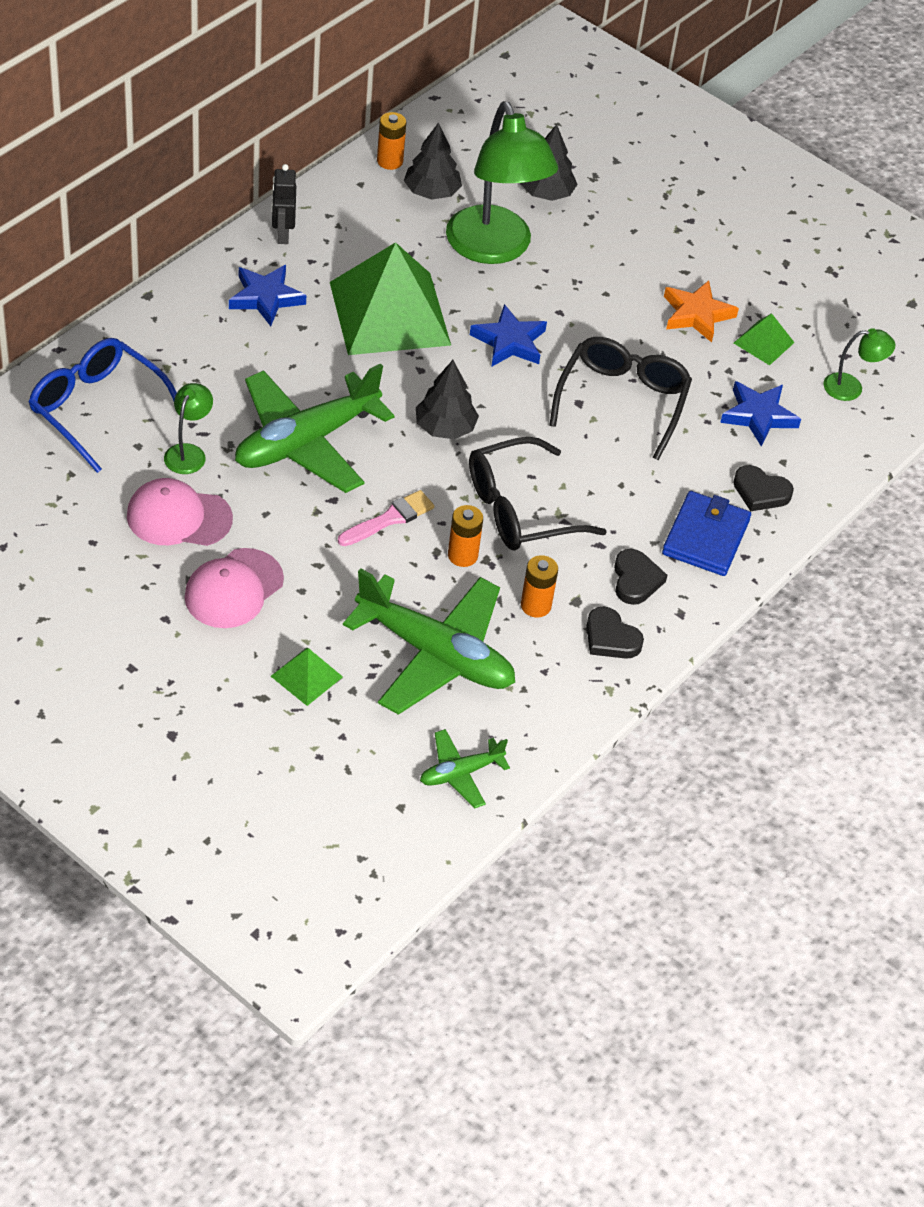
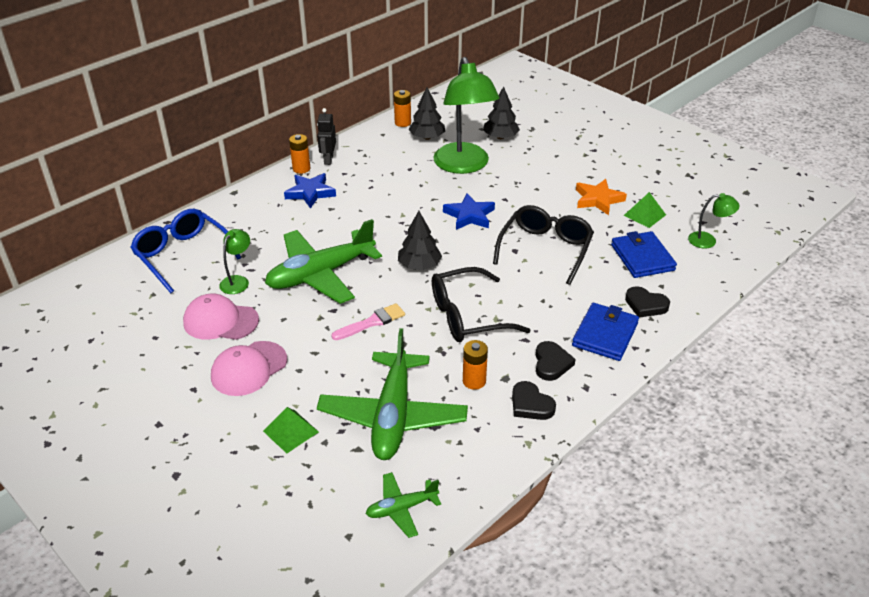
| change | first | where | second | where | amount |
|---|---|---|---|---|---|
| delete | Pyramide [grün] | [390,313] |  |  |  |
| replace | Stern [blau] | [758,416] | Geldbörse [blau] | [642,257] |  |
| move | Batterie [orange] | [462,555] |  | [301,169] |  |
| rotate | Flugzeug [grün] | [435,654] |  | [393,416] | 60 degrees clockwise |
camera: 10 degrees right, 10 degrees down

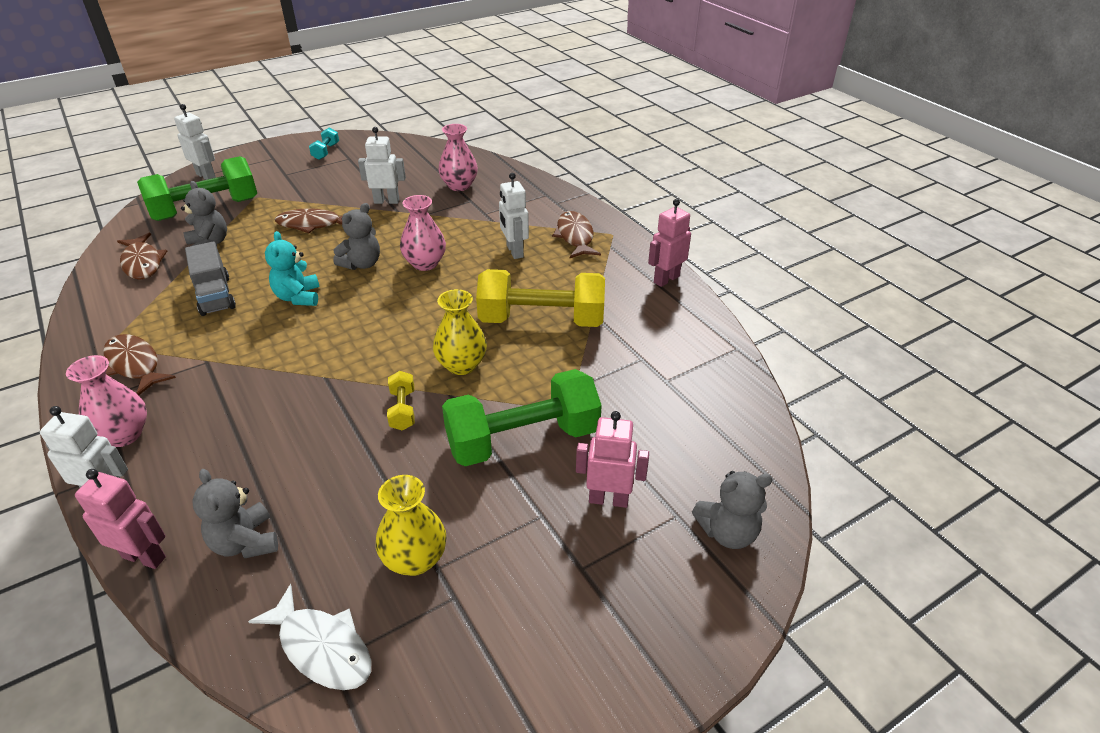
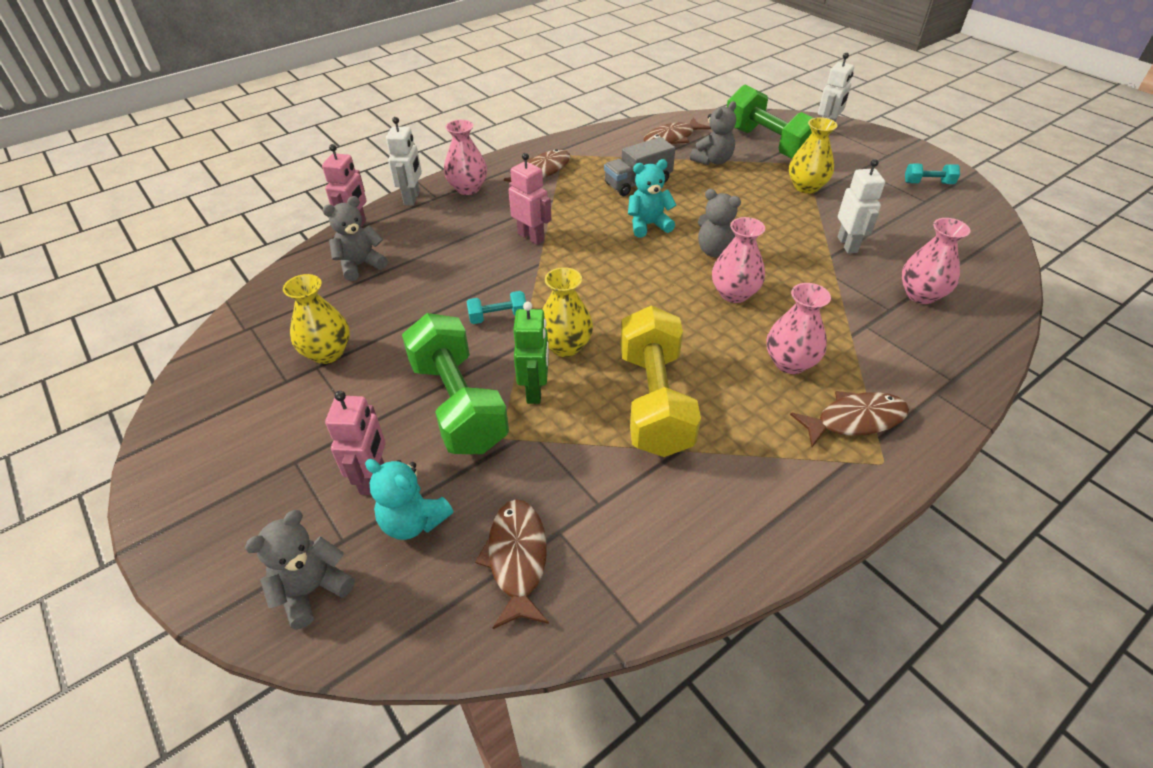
| change | first | where | second | where | amount |
|---|---|---|---|---|---|
| replace | Roboter [weiß] | [514,251] | Vase [rosa] | [790,363] |  |
| move | Roboter [rosa] | [666,279] |  | [531,237] |  |
| move | Fisch [braun] | [313,224] |  | [517,559] |  |
| recolor | Hantel [gelb] | [402,410] | Hantel [türkis] | [498,317] |  |
| rotate | Teddybär [grau] | [727,532] |  | [312,589] | 60 degrees clockwise |
| delete | Fisch [weiß] | [322,648] |  |  |  |
| insert |  |  | Vase [gelb] | [806,187] |  |
| insert |  |  | Roboter [grün] | [535,390] |  |
| insert |  |  | Teddybär [türkis] | [413,521] |  |
camera: 85 degrees right, 5 degrees up

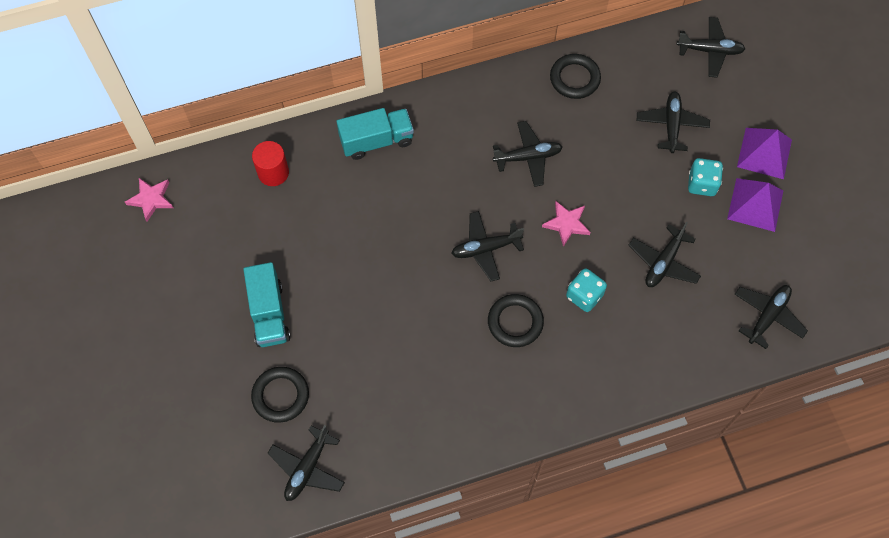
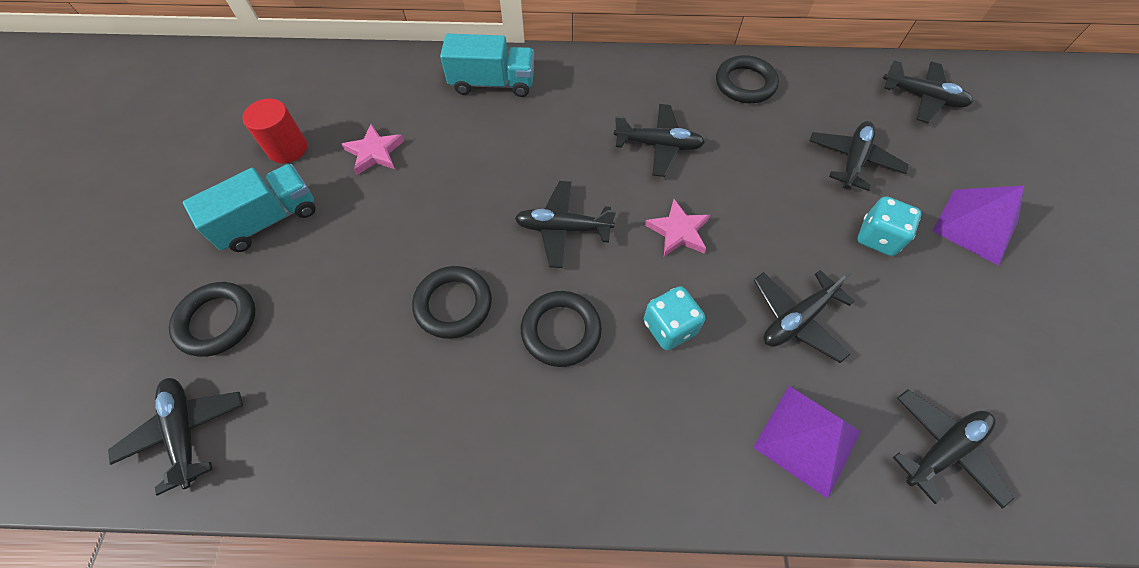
| change | first | where | second | where | amount |
|---|---|---|---|---|---|
| move | Vollzylinder [rot] | [273,172] |  | [287,148] |  |
| move | Stern [rosa] | [151,199] |  | [375,152] |  |
| move | Pyramide [lila] | [755,204] |  | [807,439] |  |
| rotate | Lastwagen [türkis] | [269,313] |  | [268,220] | 135 degrees counterclockwise |
| rotate | Flugzeug [schwarz] | [307,468] |  | [186,432] | 105 degrees clockwise |
| insert |  |  | Ring [schwarz] | [453,304] |  |
camera: 20 degrees right, 5 degrees down

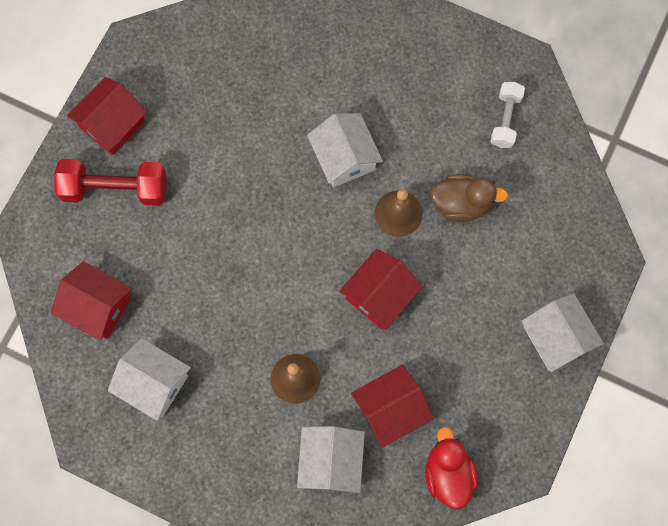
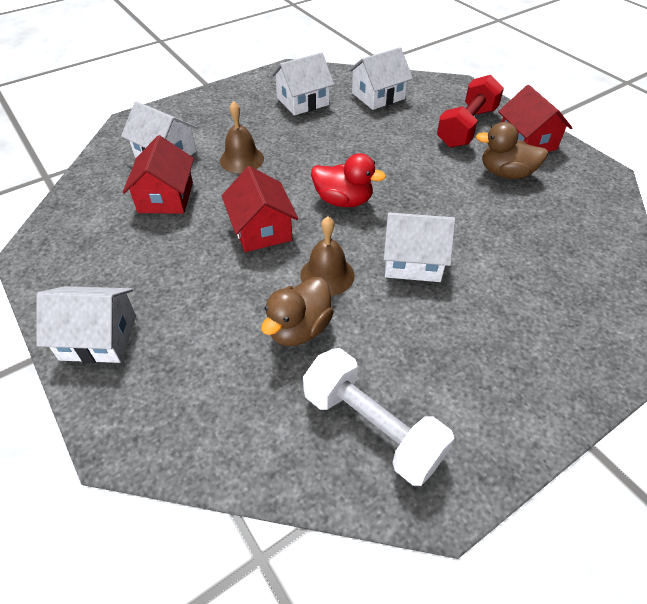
| change | first | where | second | where | amount |
|---|---|---|---|---|---|
| resize | Hantel [weiß] | [505,119] |  | [372,427] | x1.62 |
| recolor | Haus [rot] | [98,306] | Haus [weiß] | [378,96] |  |
| move | Ente [rot] | [448,473] |  | [343,201] |  |
| insert |  |  | Ente [braun] | [506,173] |  |
camera: 120 degrees right, 25 degrees down

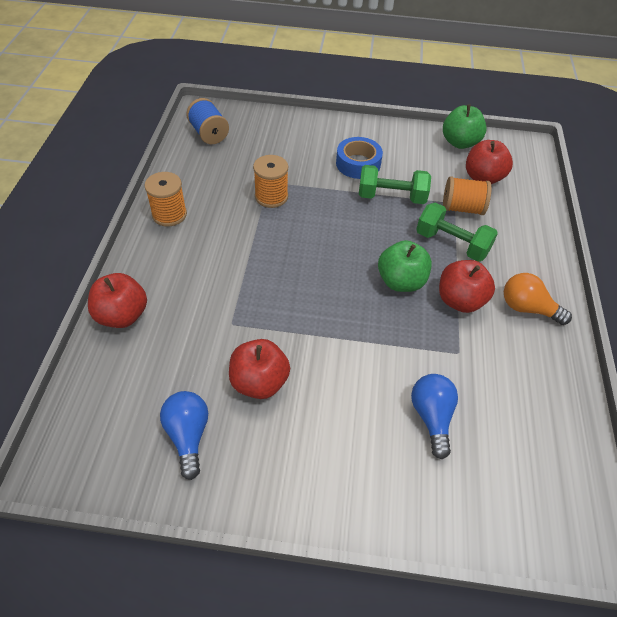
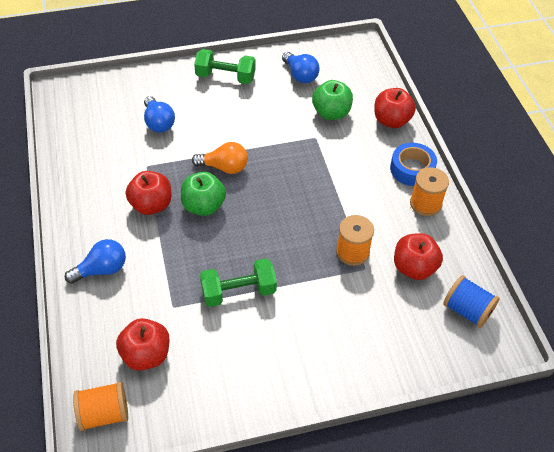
| change | first | where | second | where | amount |
|---|---|---|---|---|---|
| move | Apfel [grün] | [460,142] |  | [331,113] |  |
| move | Klebeband [blau] | [358,164] |  | [412,169] |  |
| move | Garnrolle [orange] | [462,208] |  | [104,414] |  |
| move | Hantel [grün] | [452,244] |  | [225,77] |  |
| move | Glühbirne [orange] | [527,308] |  | [224,167] |  |
| move | Apfel [rot] | [259,382] |  | [414,268] |  |
| insert |  |  | Glühbirne [blau] | [102,270] |  |
camera: 160 degrees right, 0 degrees up

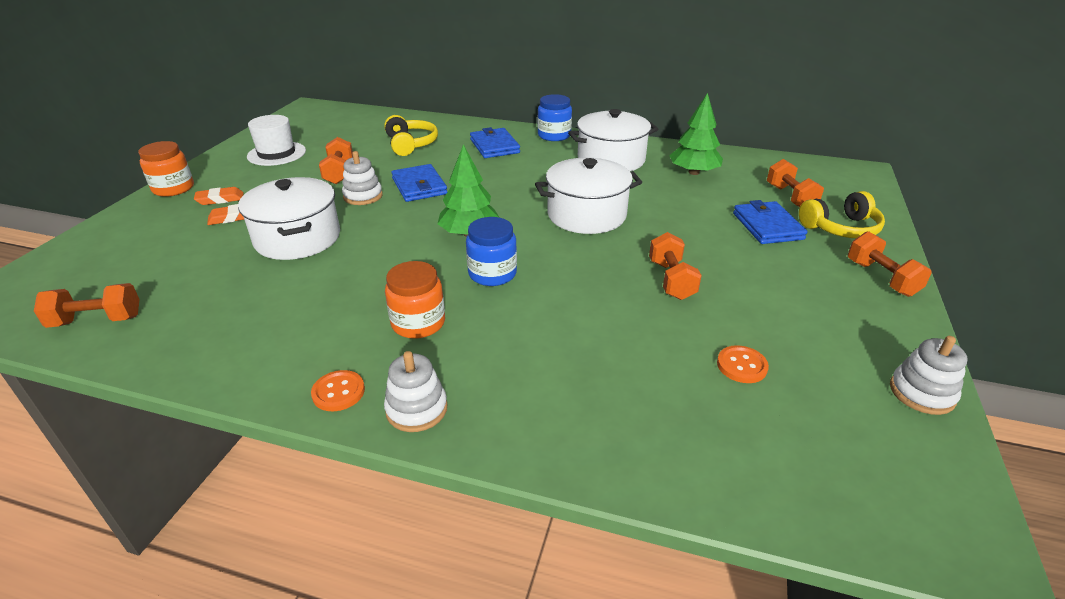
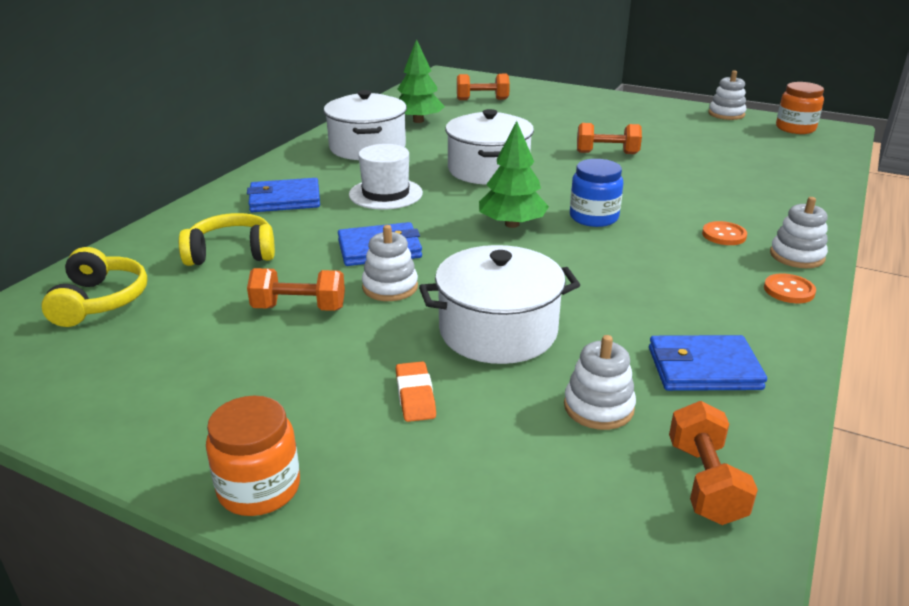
| change | first | where | second | where | amount |
|---|---|---|---|---|---|
| delete | Einmachglas [blau] | [554,135] |  |  |  |
| move | Hut [weiß] | [276,153] |  | [385,194] |  |
| delete | Radiergummi [orange] | [220,199] |  |  |  |
| move | Kopfhörer [gelb] | [840,228] |  | [100,301] |  |
| move | Geldbörse [blau] | [767,226] |  | [703,368] |  |
| delete | Hantel [orange] | [881,278] |  |  |  |
| move | Einmachglas [orange] | [418,323] |  | [795,128] |  |
| move | Knopf [orange] | [741,366] |  | [724,235] |  |
| insert |  |  | Stapelspielzeug [weiß] | [598,407] |  |
camera: 80 degrees left, 5 degrees down

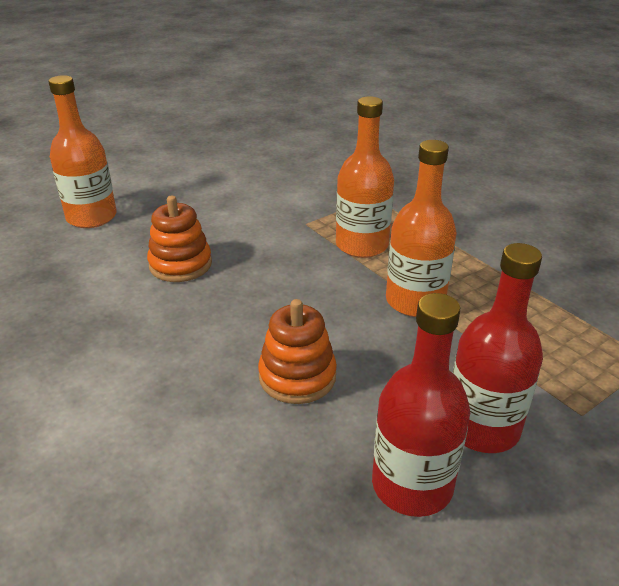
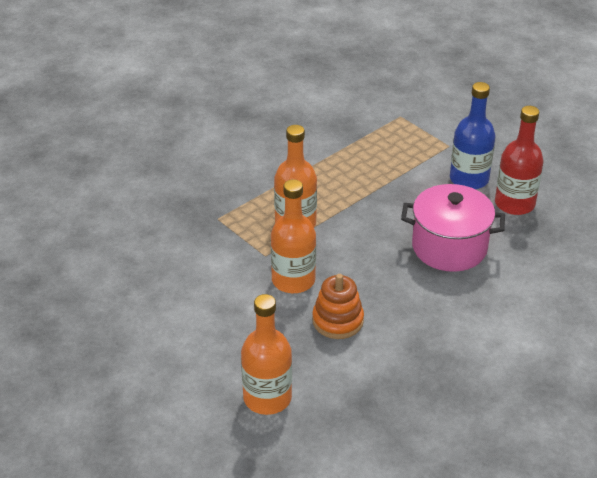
| change | first | where | second | where | amount |
|---|---|---|---|---|---|
| move | Flasche [orange] | [415,301] |  | [293,280] |  |
| recolor | Flasche [rot] | [482,427] | Flasche [blau] | [469,179] |  |
| replace | Stapelspielzeug [orange] | [297,376] | Kochtopf [rosa] | [449,247] |  |
camera: 95 degrees left, 5 degrees up

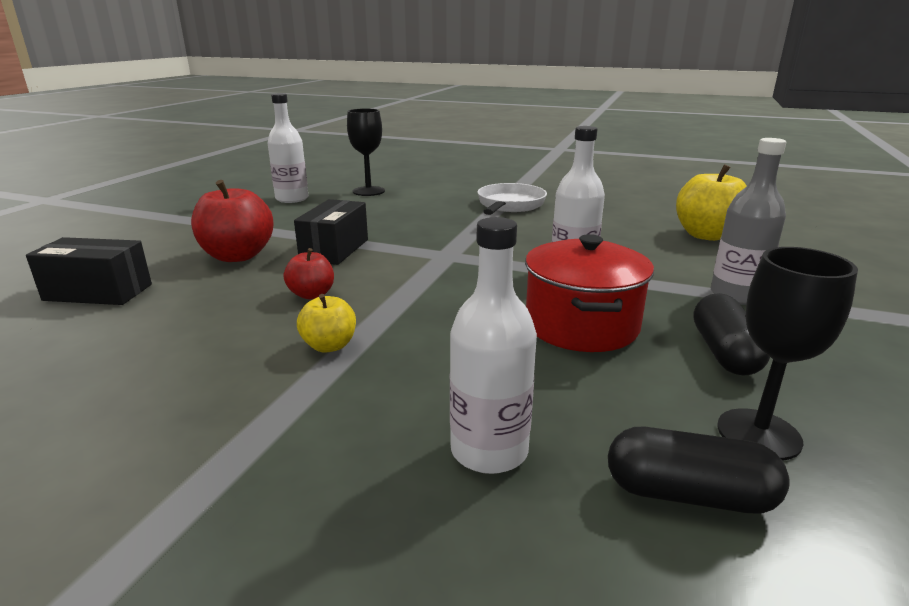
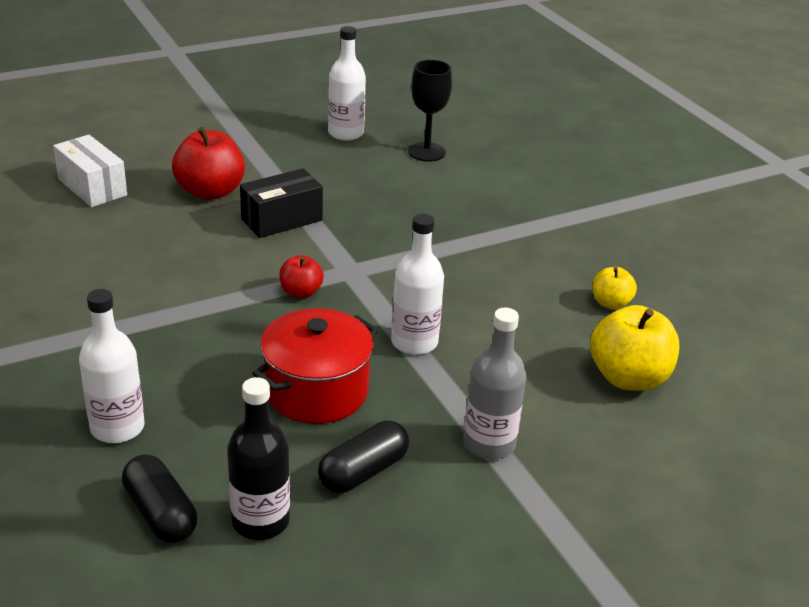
| change | first | where | second | where | amount |
|---|---|---|---|---|---|
| delete | Pfanne [weiß] | [509,205] |  |  |  |
| recolor | Schachtel [schwarz] | [98,292] | Schachtel [weiß] | [92,187] |  |
| replace | Kelch [schwarz] | [758,434] | Flasche [schwarz] | [260,521] |  |
| move | Apfel [rot] | [312,294] |  | [301,292] |  |
| move | Apfel [gelb] | [329,346] |  | [610,303] |  |
camera: 40 degrees right, 10 degrees up

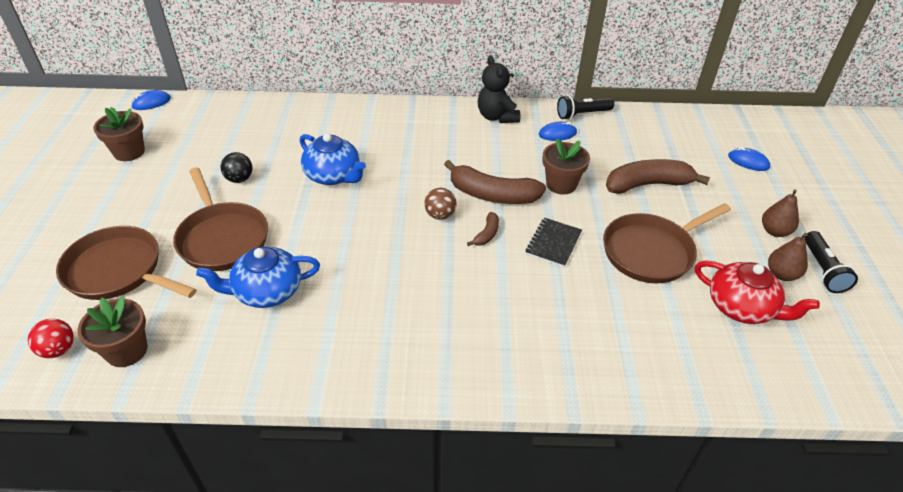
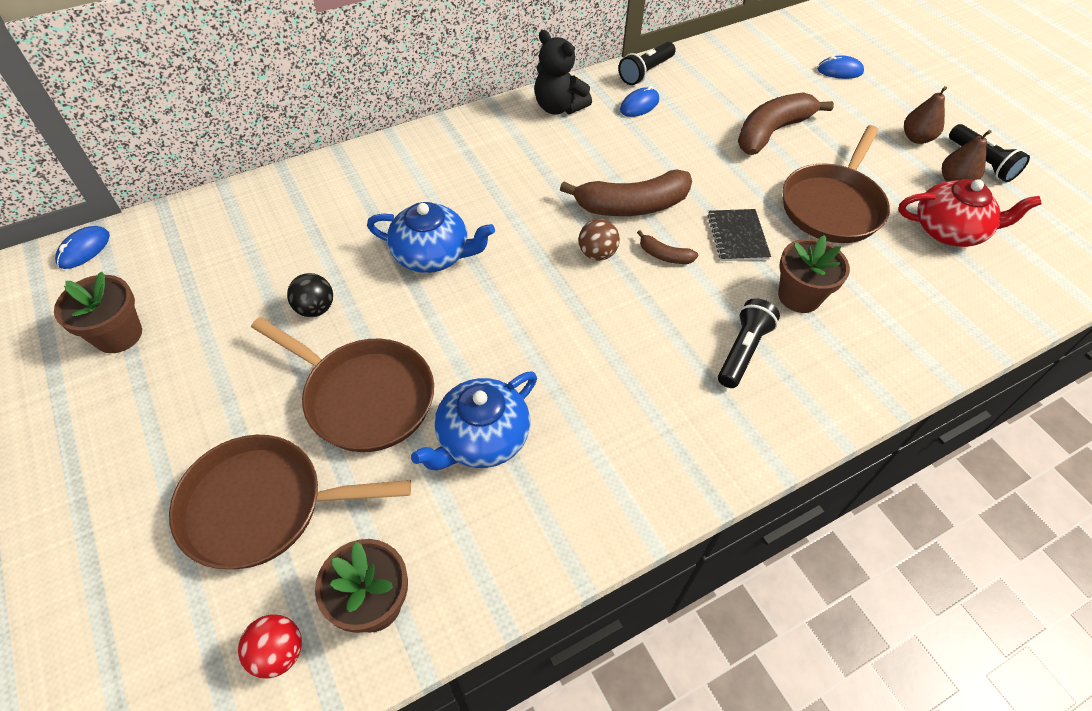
| change | first | where | second | where | amount |
|---|---|---|---|---|---|
| move | Blumentopf [braun] | [561,184] |  | [799,296] |  |
| rotate | Banane [braun] | [487,234] |  | [664,255] | 120 degrees clockwise |
| insert |  |  | Taschenlampe [schwarz] | [742,350] |  |
camera: 30 degrees left, 10 degrees up

